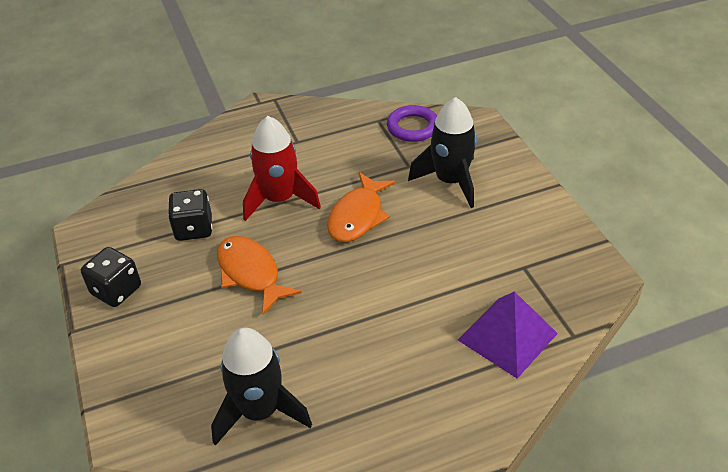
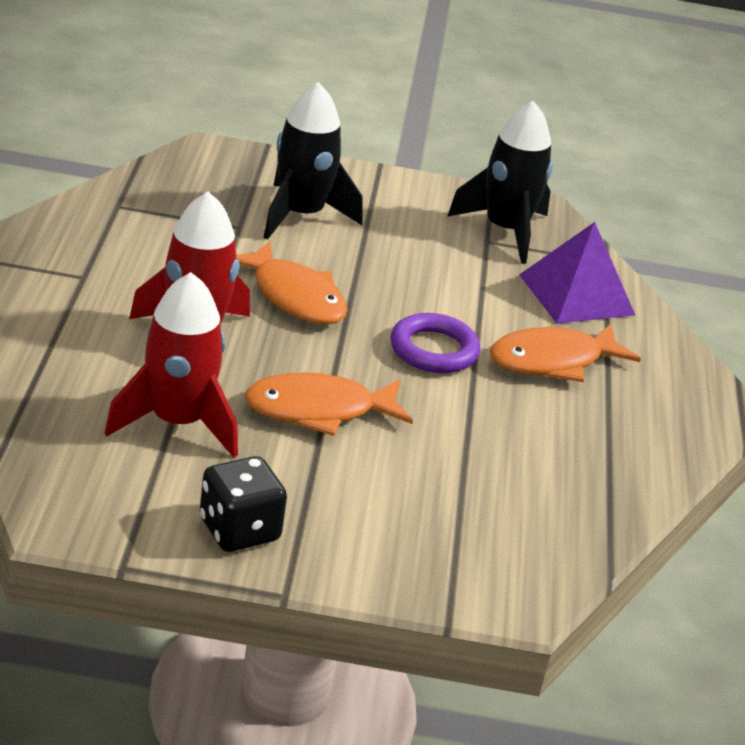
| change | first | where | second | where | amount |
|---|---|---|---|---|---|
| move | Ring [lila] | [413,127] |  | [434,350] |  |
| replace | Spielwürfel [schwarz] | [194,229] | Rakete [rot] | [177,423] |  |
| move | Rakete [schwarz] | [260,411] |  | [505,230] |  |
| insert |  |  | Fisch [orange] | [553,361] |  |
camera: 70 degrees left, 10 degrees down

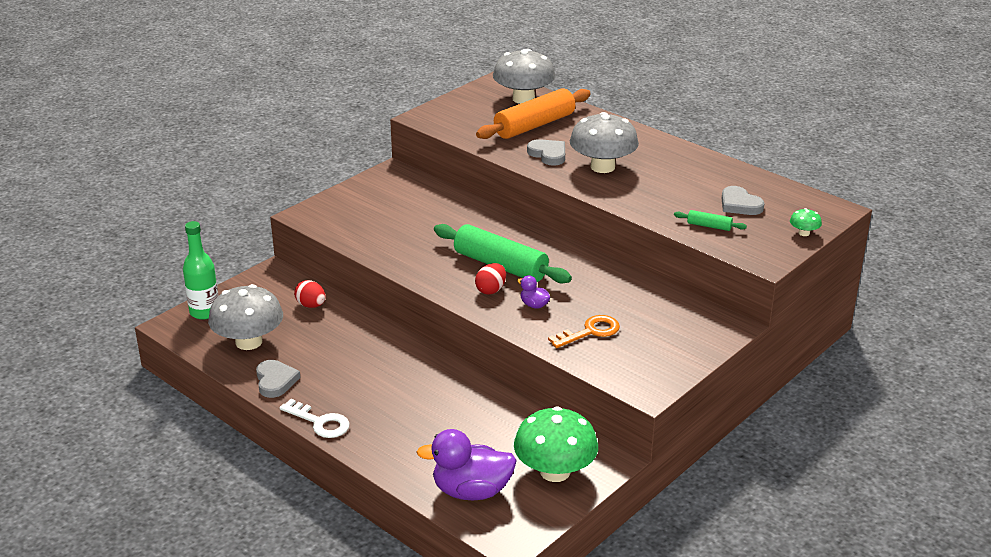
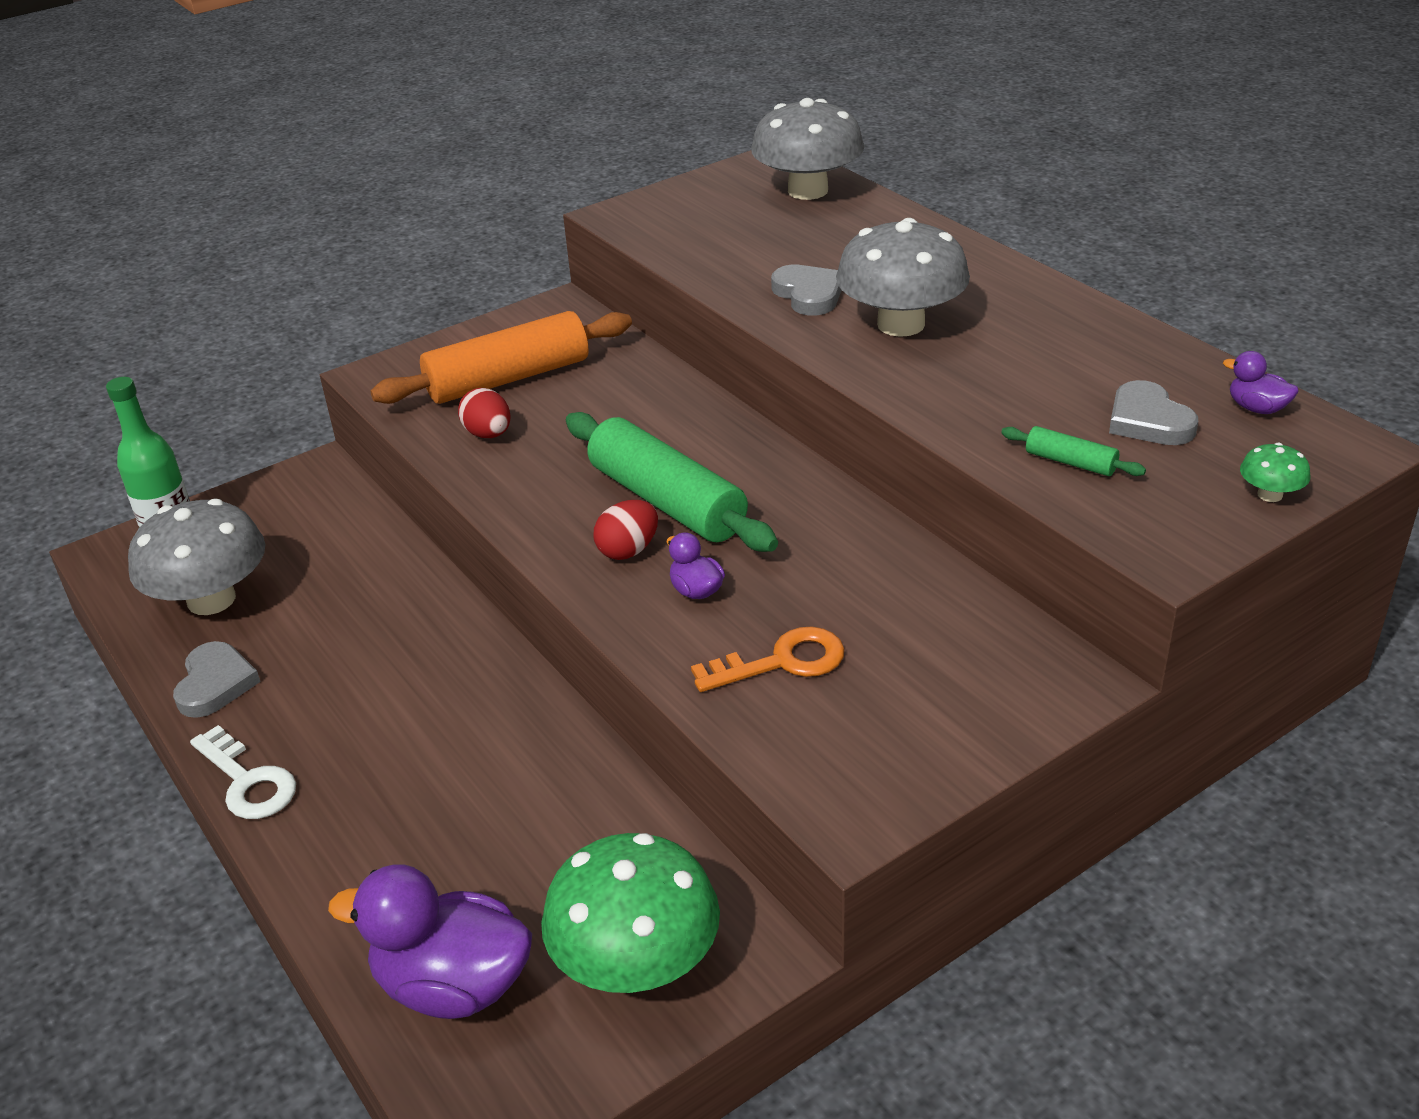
| change | first | where | second | where | amount |
|---|---|---|---|---|---|
| move | Nudelholz [orange] | [534,125] |  | [508,379] |  |
| move | Ei [rot] | [311,305] |  | [488,434] |  |
| insert |  |  | Ente [lila] | [1257,408] |  |
camera: 15 degrees right, 5 degrees up

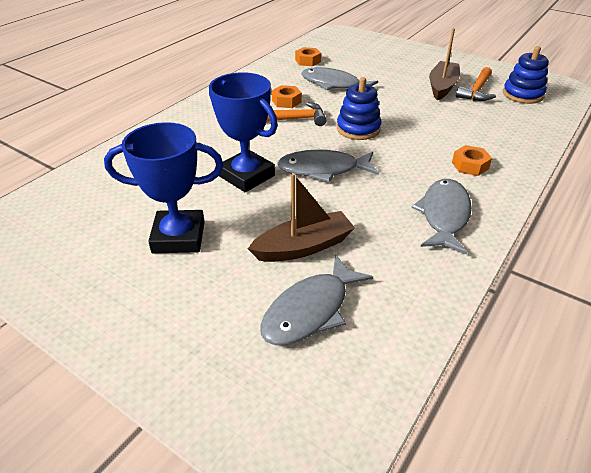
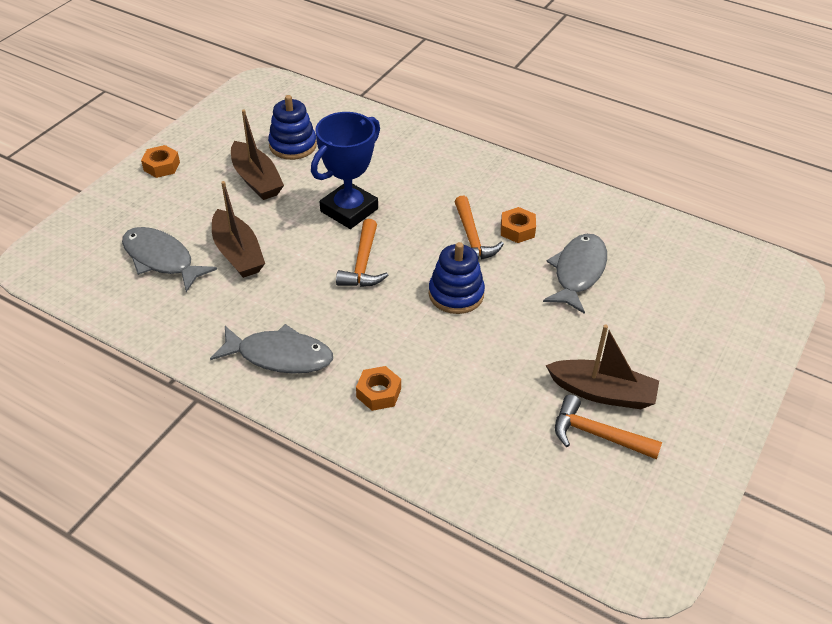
| change | first | where | second | where | amount |
|---|---|---|---|---|---|
| move | Stapelspielzeug [blau] | [522,95] |  | [293,145] |  |
| move | Sechskantmutter [orange] | [307,61] |  | [161,166] |  |
| replace | Pokal [blau] | [179,237] | Boot [braun] | [256,179] |  |
| replace | Fisch [grau] | [323,169] | Hammer [orange] | [363,264] |  |
camera: 85 degrees right, 5 degrees up

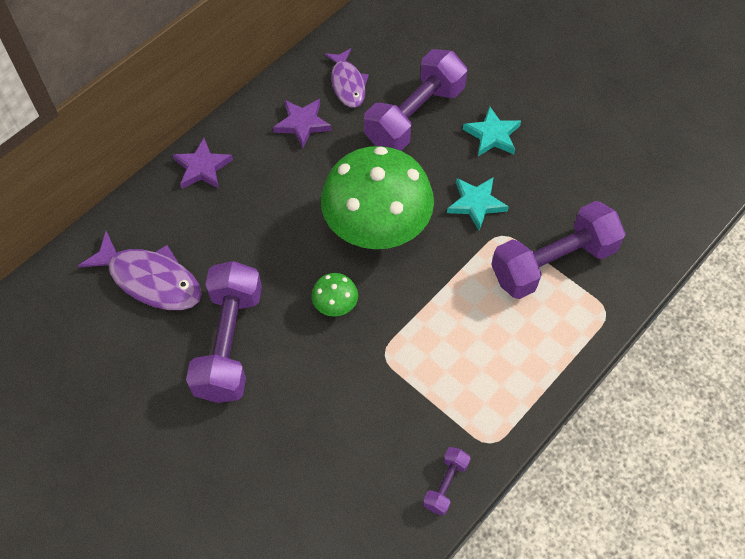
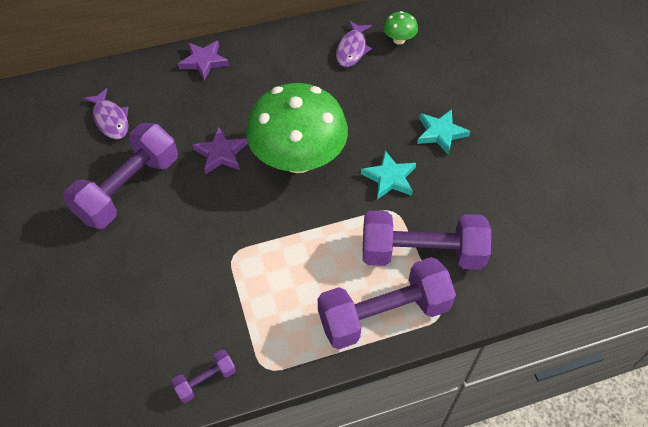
| change | first | where | second | where | amount |
|---|---|---|---|---|---|
| move | Hantel [lila] | [414,116] |  | [383,314] |  |
| move | Stern [lila] | [302,124] |  | [221,153] |  |
| resize | Fisch [lila] | [150,280] |  | [111,119] | x0.66 |
| move | Pilz [grün] | [335,305] |  | [399,40] |  |
camera: 30 degrees right, 5 degrees down

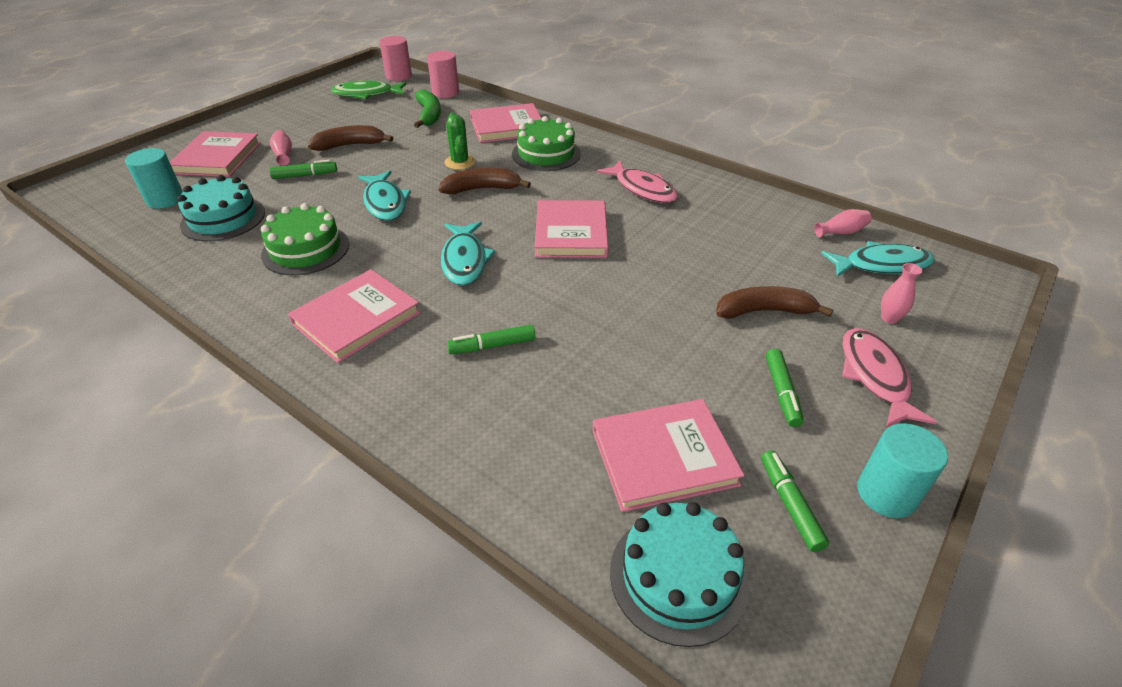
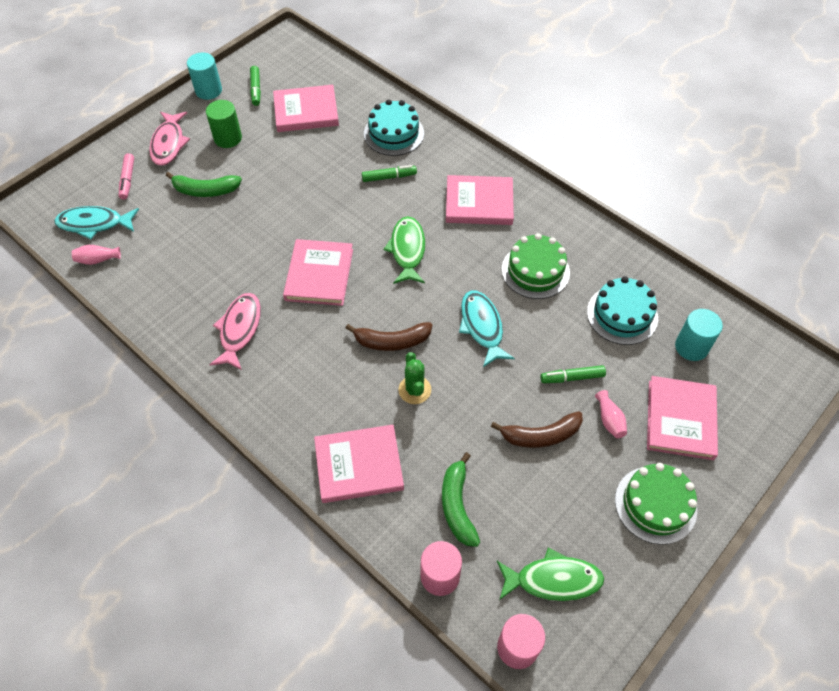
| change | first | where | second | where | amount |
|---|---|---|---|---|---|
| move | Kuchen [grün] | [546,154] |  | [655,504] |  |
| rotate | Fisch [rosa] | [642,189] |  | [239,330] | 45 degrees clockwise |
| recolor | Fisch [türkis] | [464,260] | Fisch [grün] | [407,250] |  |
| replace | Vase [rosa] | [889,318] | Filzstift [rosa] | [127,180] |  |
| rotate | Buch [rosa] | [356,318] |  | [479,203] | 45 degrees clockwise |
| recolor | Banane [braun] | [764,311] | Banane [grün] | [205,190] |  |
| replace | Filzstift [grün] | [781,392] | Vollzylinder [grün] | [228,138] |  |
| move | Kuchen [türkis] | [678,576] |  | [394,133] |  |
camera: 175 degrees left, 15 degrees up

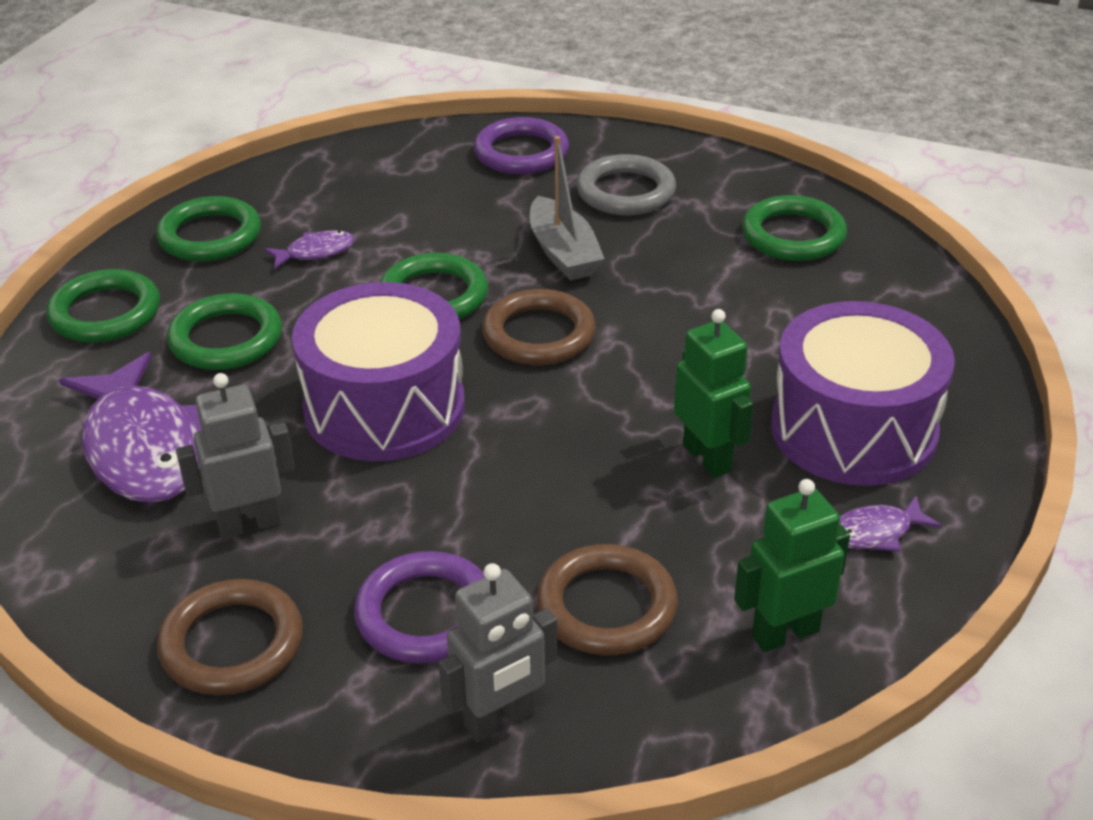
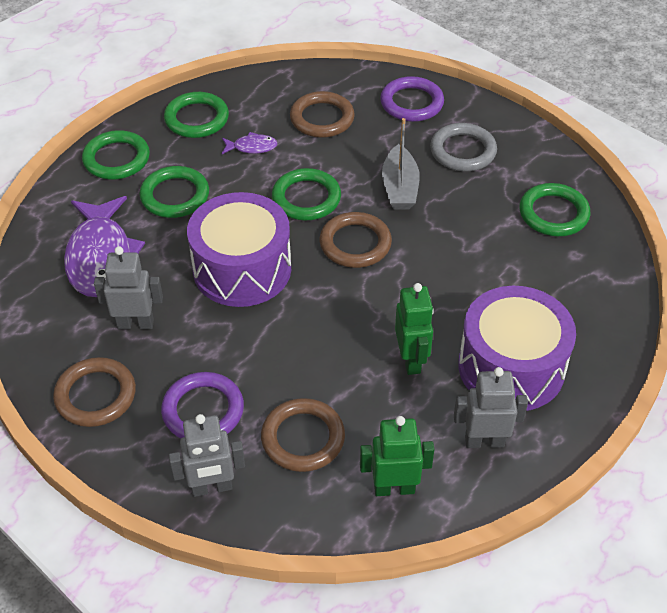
| change | first | where | second | where | amount |
|---|---|---|---|---|---|
| replace | Fisch [lila] | [876,532] | Roboter [grau] | [484,441] |  |
| insert |  |  | Ring [braun] | [322,118] |  |
camera: 20 degrees right, 10 degrees up

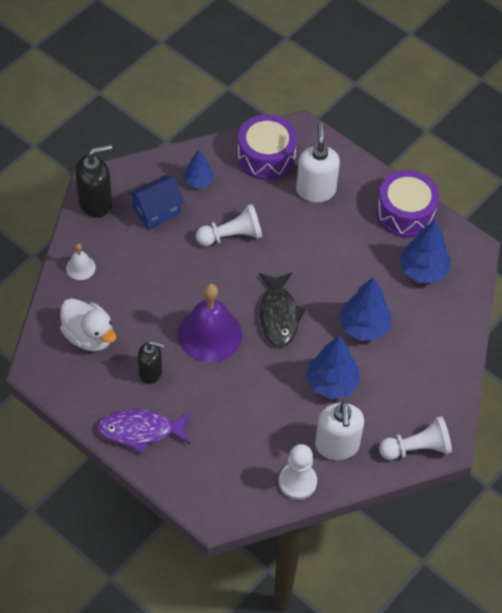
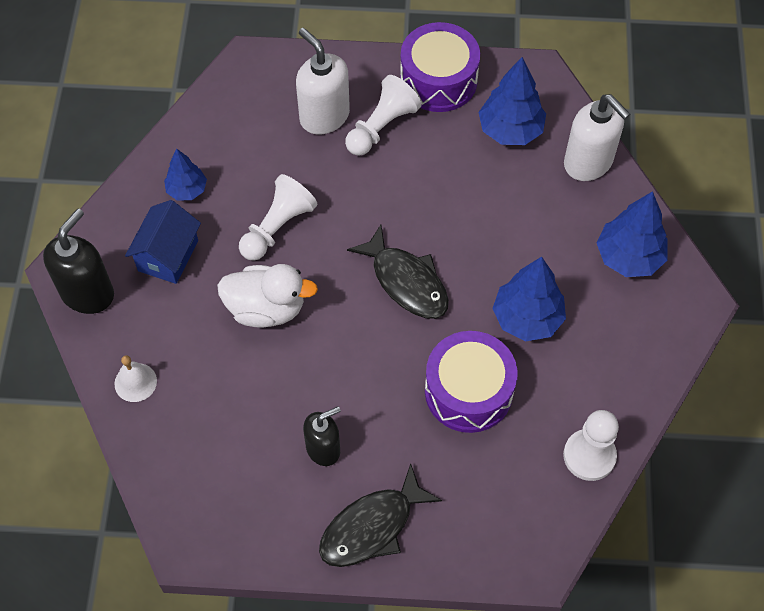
| change | first | where | second | where | amount |
|---|---|---|---|---|---|
| move | Trommel [lila] | [266,157] |  | [468,391] |  |
| move | Baum [blau] | [364,327] |  | [628,257] |  |
| delete | Glocke [lila] | [210,334] |  |  |  |
| move | Ente [weiß] | [89,336] |  | [266,308] |  |
| move | Seifenspender [weiß] | [337,446] |  | [588,163] |  |
| recolor | Fisch [lila] | [140,431] | Fisch [schwarz] | [372,527] |  |
| move | Bauer [weiß] | [417,448] |  | [381,126] |  |
camera: 35 degrees left, 5 degrees up

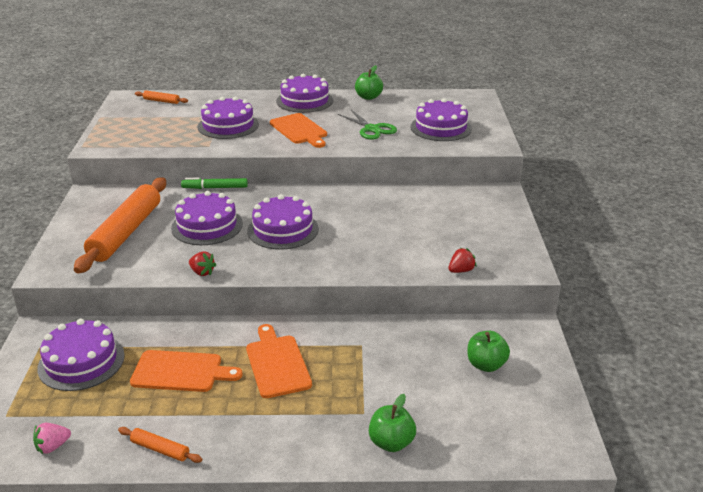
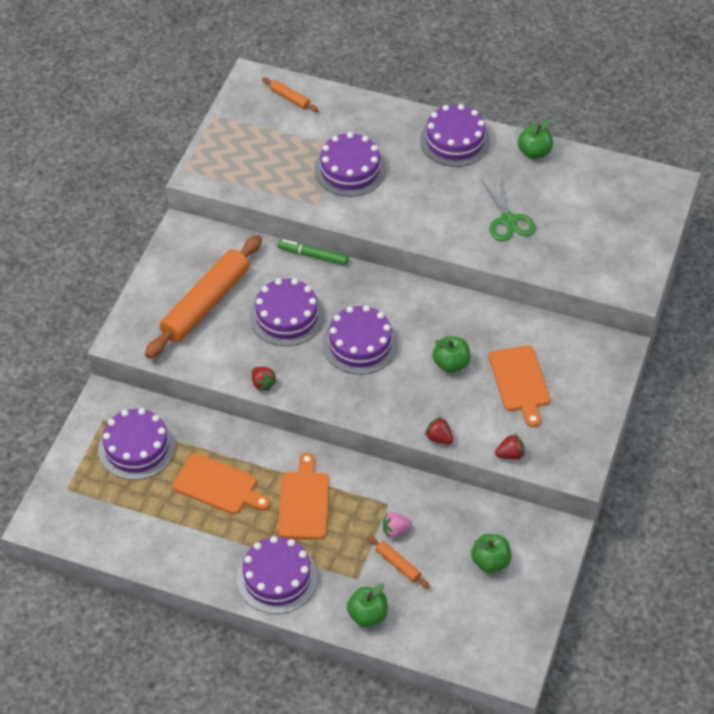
| change | first | where | second | where | amount |
|---|---|---|---|---|---|
| move | Kuchen [lila] | [441,128] |  | [277,578] |  |
| move | Schneidebrett [orange] | [299,130] |  | [520,381] |  |
| move | Erdbeere [rosa] | [53,446] |  | [395,530] |  |
| move | Nudelholz [orange] | [160,449] |  | [398,564] |  |
| insert |  |  | Apfel [grün] | [451,364] |  |
| insert |  |  | Erdbeere [rot] | [439,438] |  |
camera: 20 degrees right, 20 degrees up

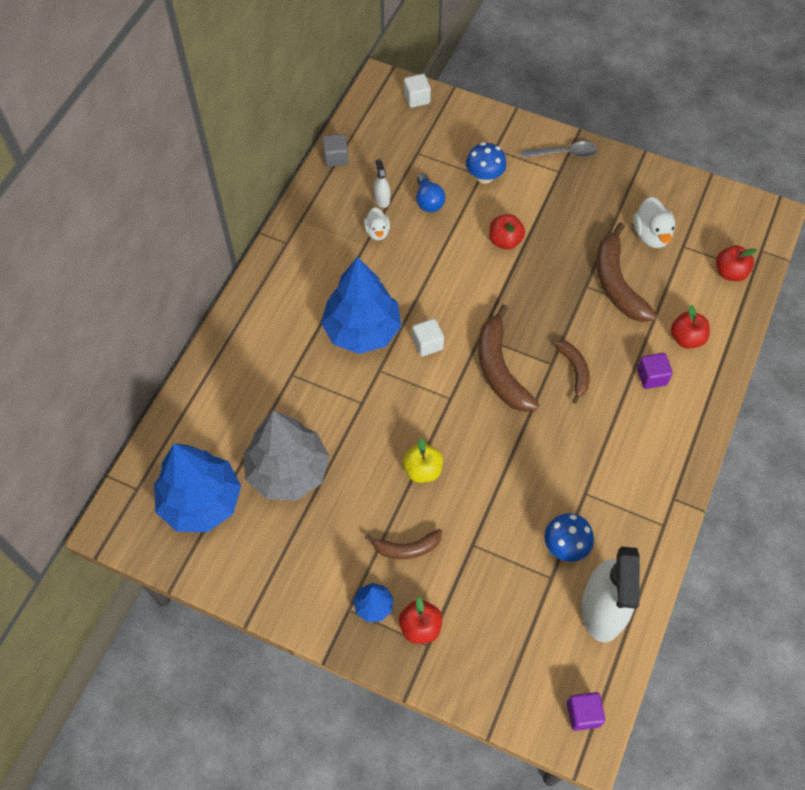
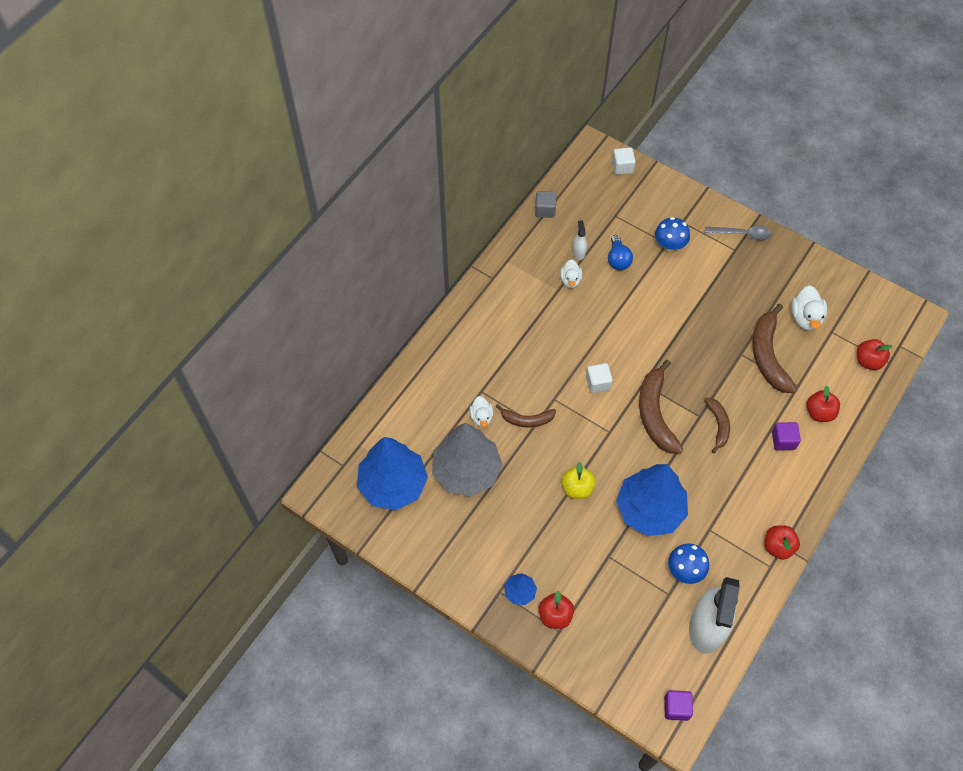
| change | first | where | second | where | amount |
|---|---|---|---|---|---|
| move | Apfel [rot] | [505,241] |  | [778,546] |  |
| move | Baum [blau] | [362,330] |  | [649,509] |  |
| move | Banane [braun] | [407,548] |  | [526,420] |  |
| insert |  |  | Ente [weiß] | [481,417] |  |
camera: 10 degrees right, 0 degrees up

